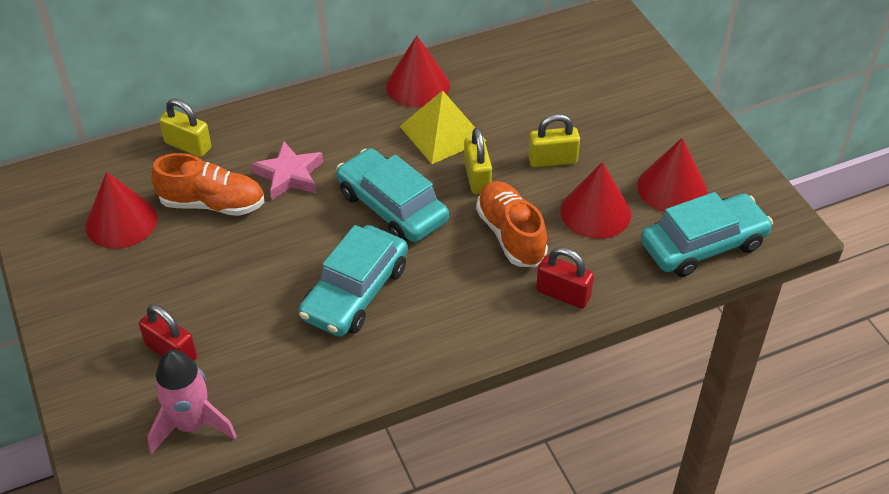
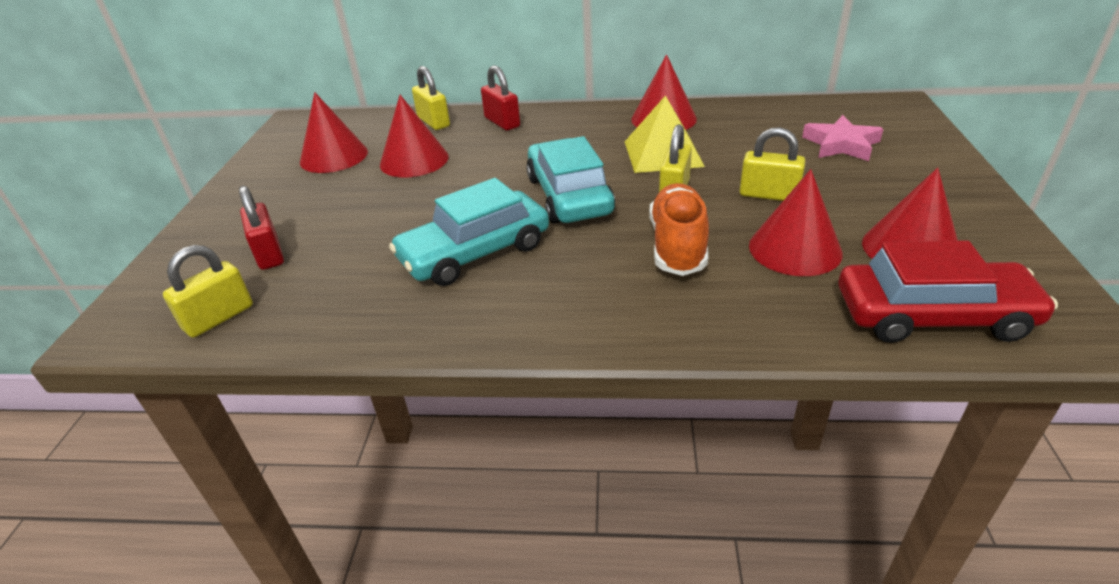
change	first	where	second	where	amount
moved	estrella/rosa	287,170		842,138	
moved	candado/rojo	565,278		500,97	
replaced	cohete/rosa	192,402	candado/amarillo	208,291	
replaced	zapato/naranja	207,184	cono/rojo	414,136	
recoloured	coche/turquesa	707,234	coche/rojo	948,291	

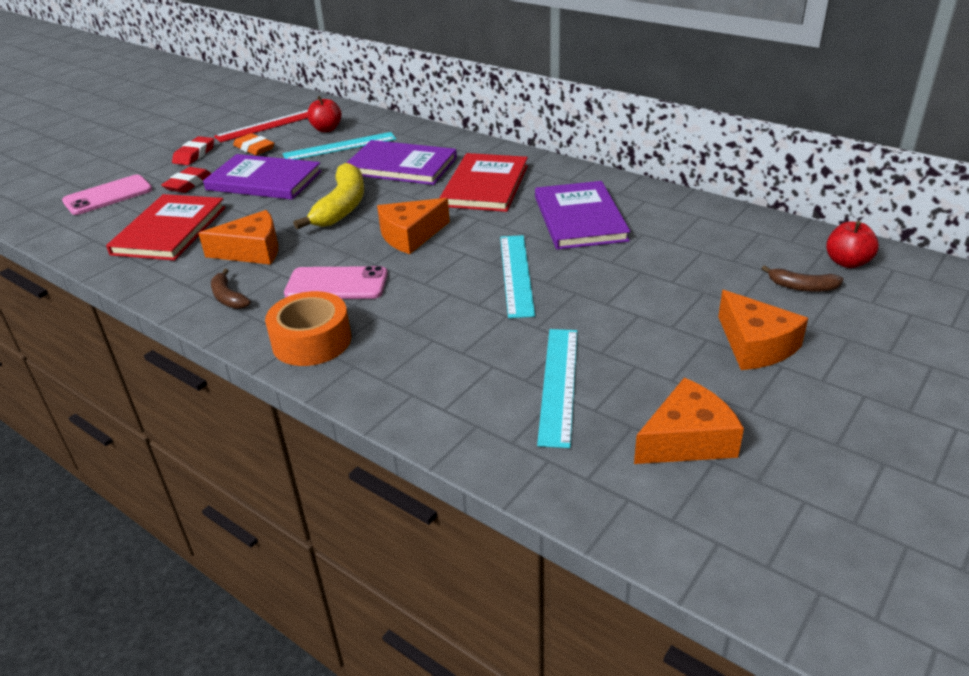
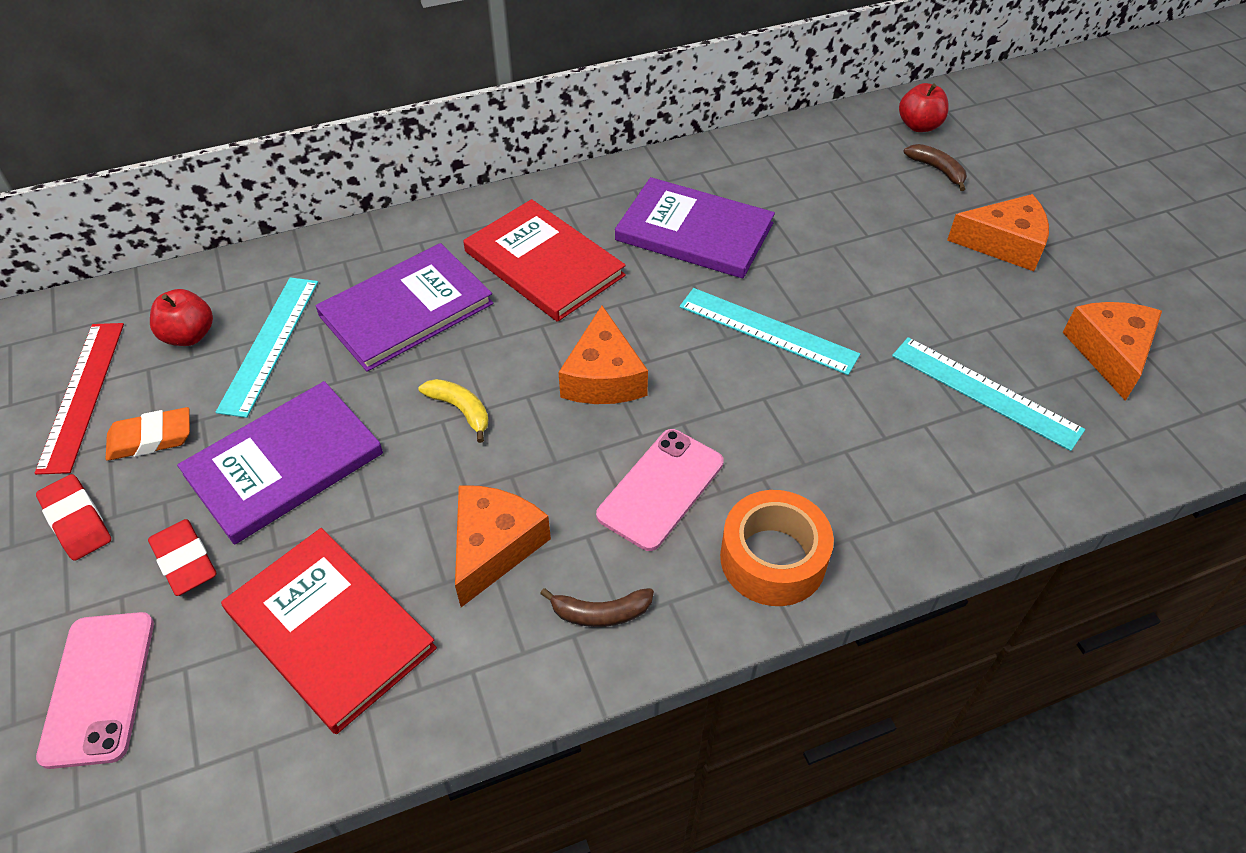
change	first	where	second	where	amount
turned	plátano/marrón	802,278		935,167	90 degrees counterclockwise
resized	plátano/amarillo	328,196		453,411	x0.51

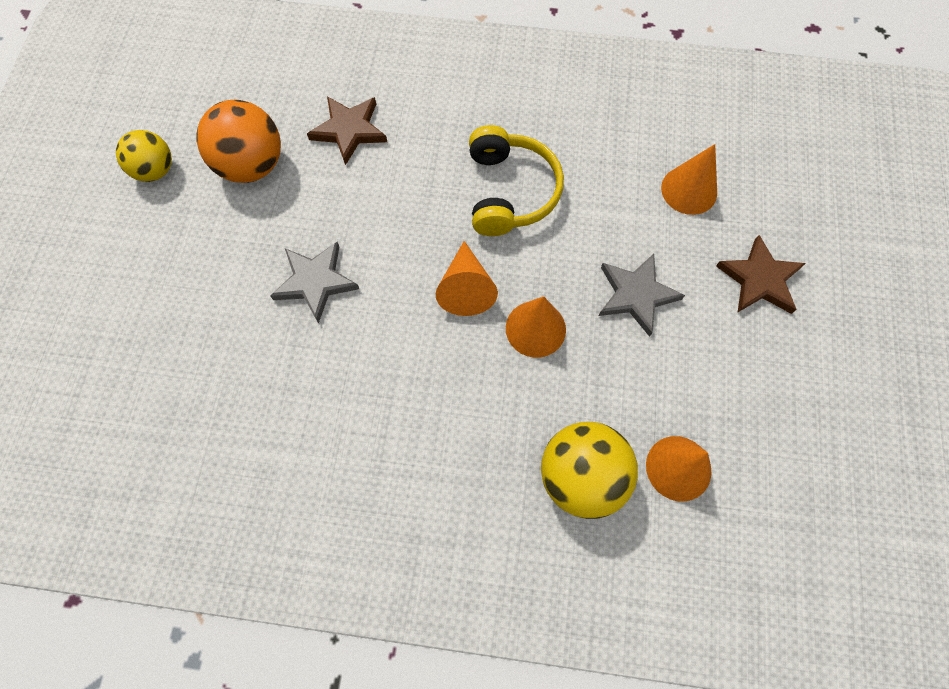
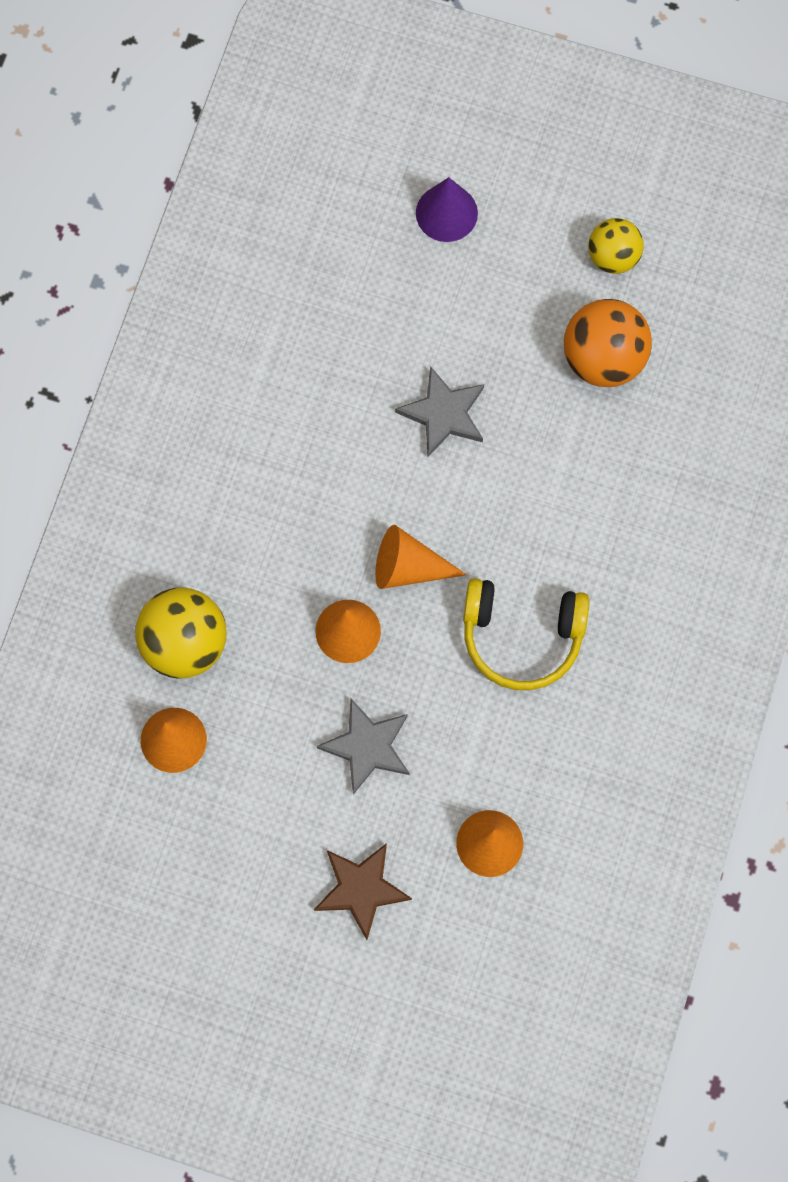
change	first	where	second	where	amount
removed	estrella/marrón	347,130			
added			cono/morado	447,209	

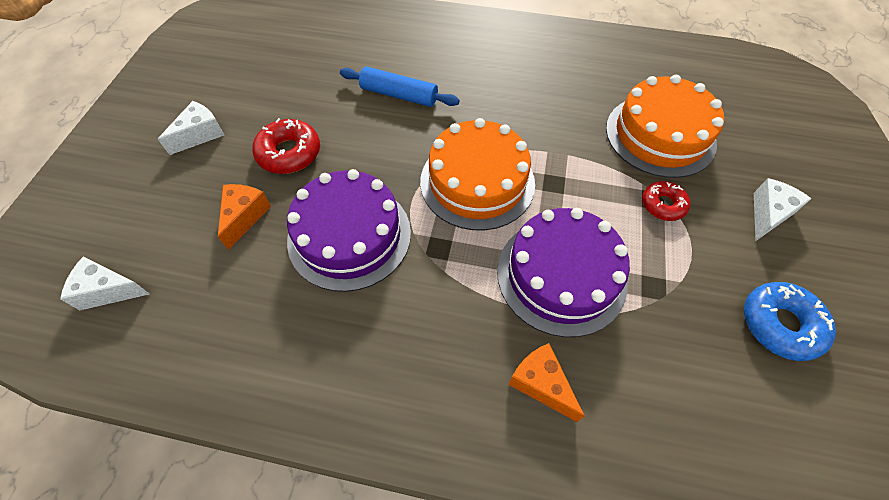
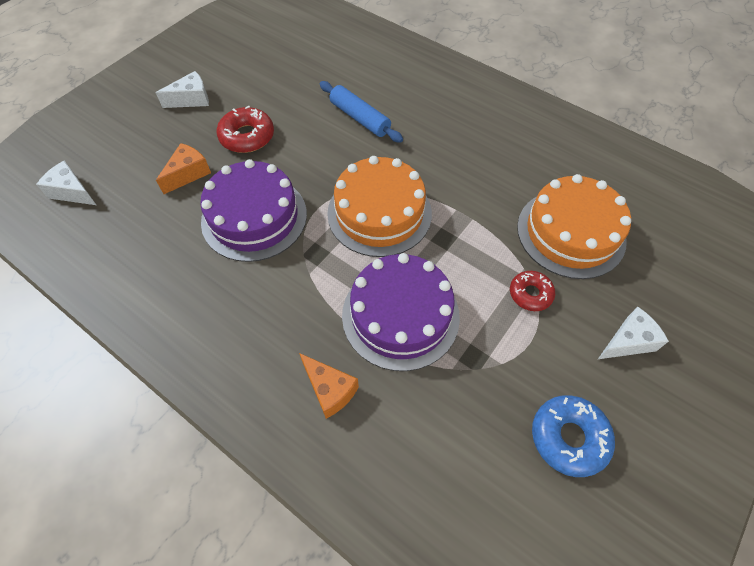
change	first	where	second	where	amount
turned	queso/naranja	546,382		329,386	150 degrees clockwise

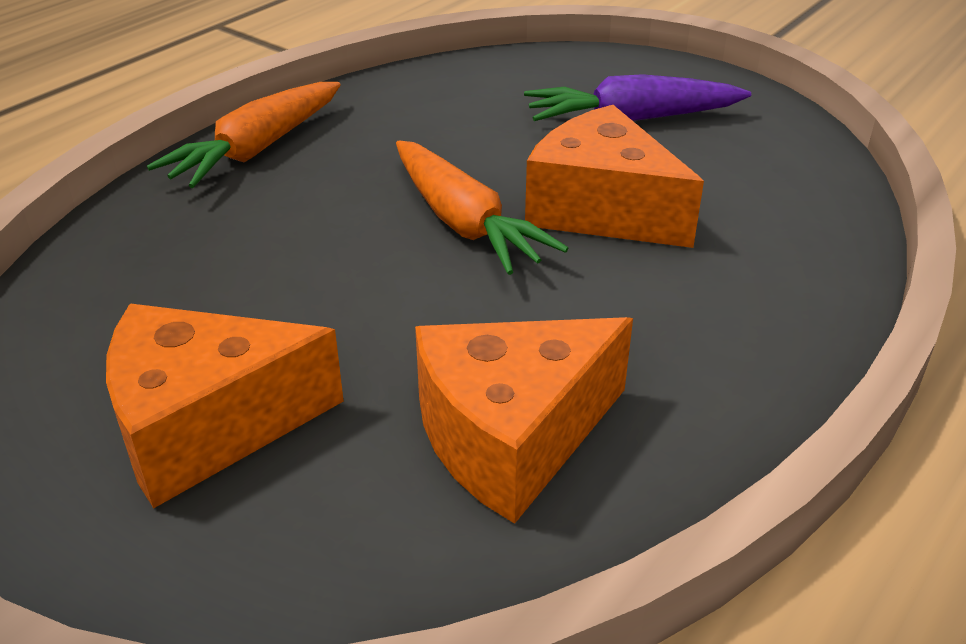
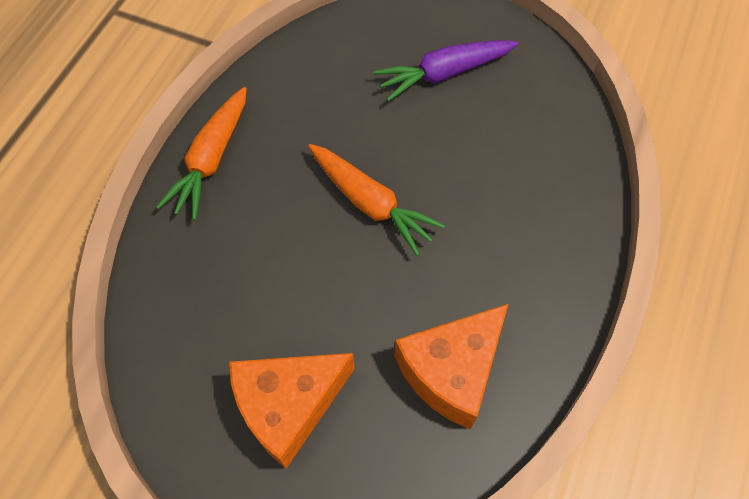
change	first	where	second	where	amount
removed	queso/naranja	614,176			

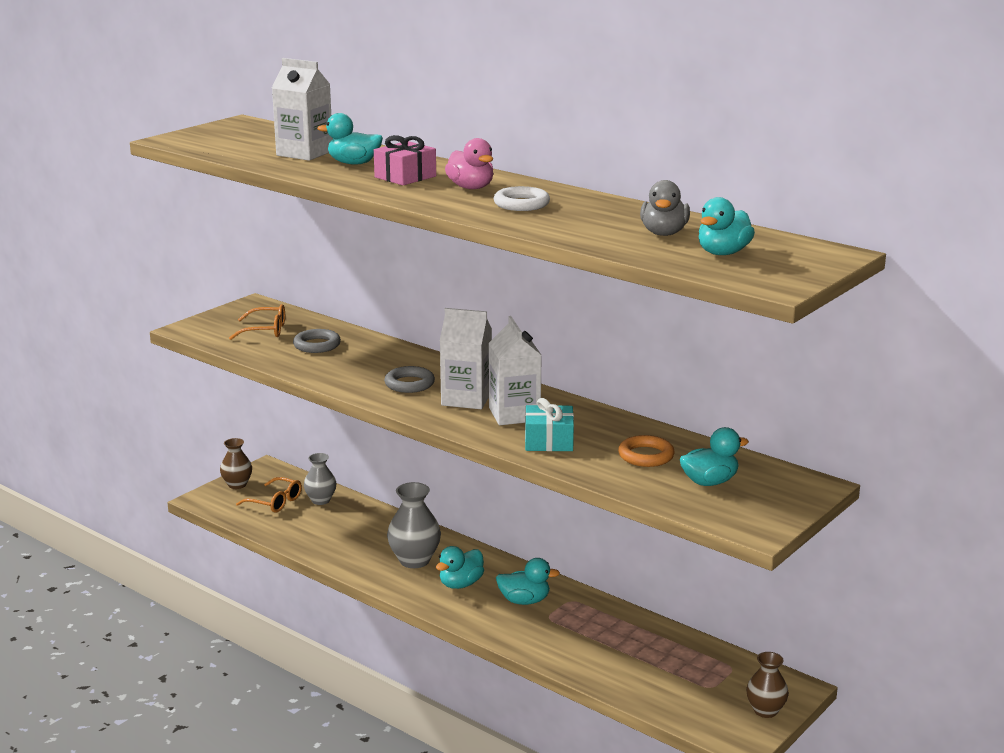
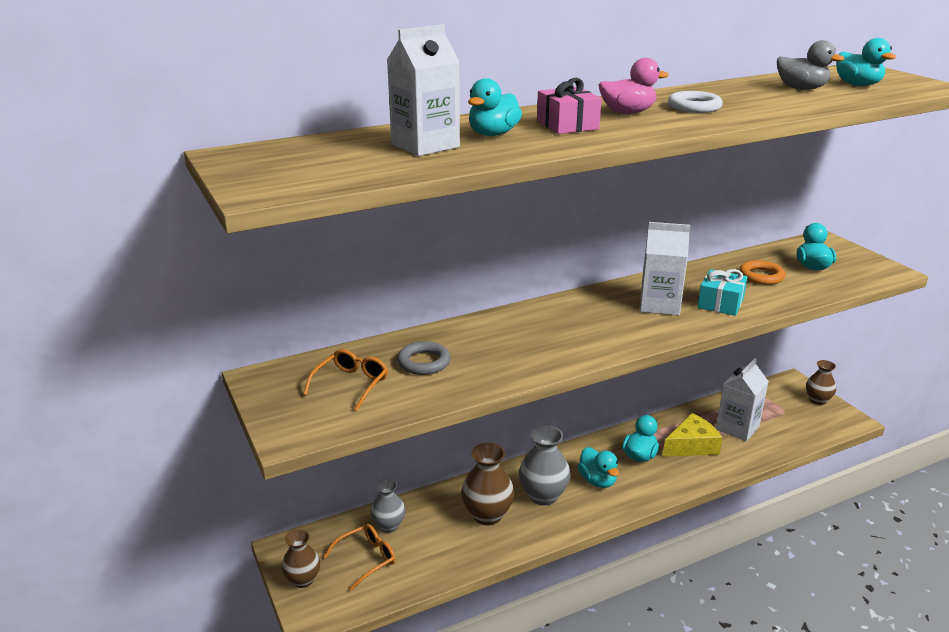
change	first	where	second	where	amount
removed	anillo/gris	409,379			
added			florero/marrón	487,484	
added			queso/amarillo	693,435	
moved	cartón de leche/blanco	466,358		742,400	

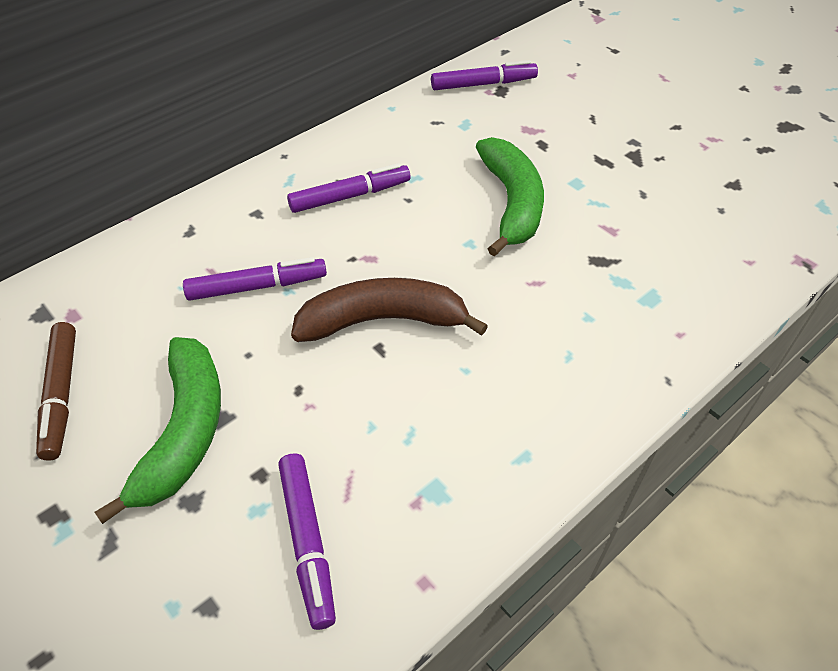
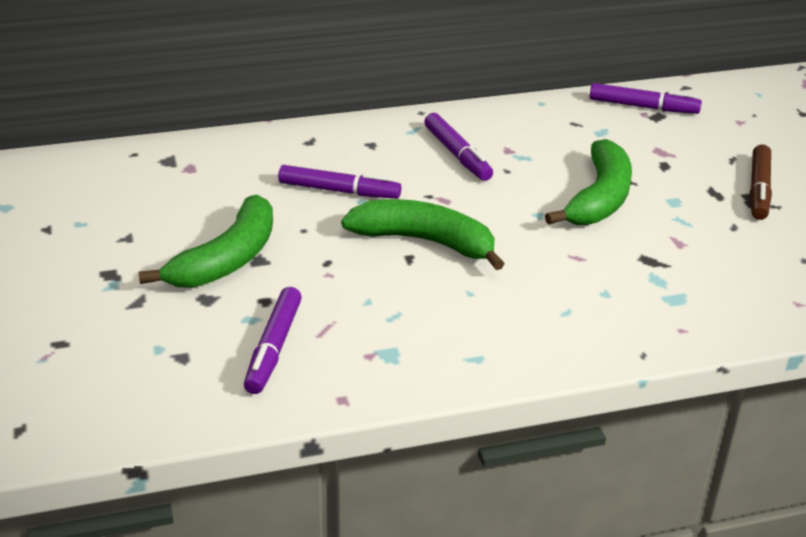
change	first	where	second	where	amount
moved	rotulador/marrón	56,391		761,182	
recoloured	plátano/marrón	389,310	plátano/verde	422,234	
turned	rotulador/morado	348,188		458,147	60 degrees clockwise

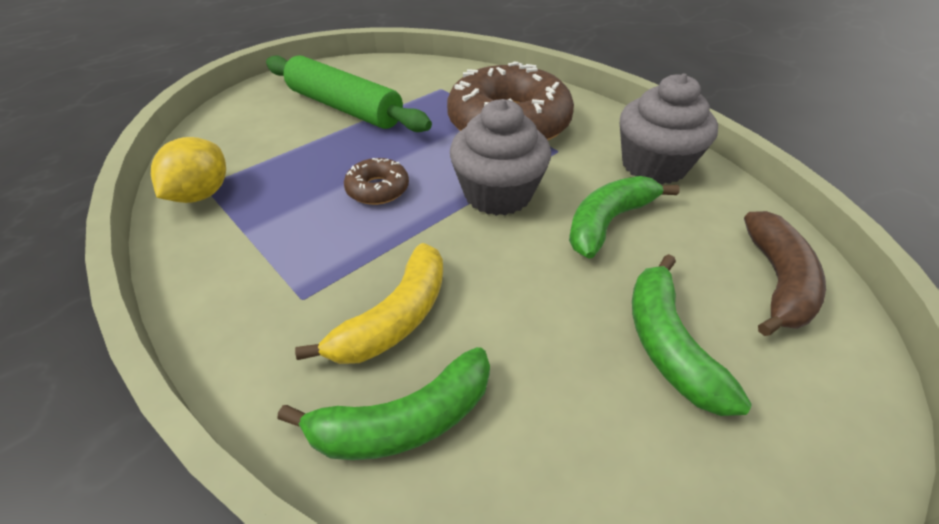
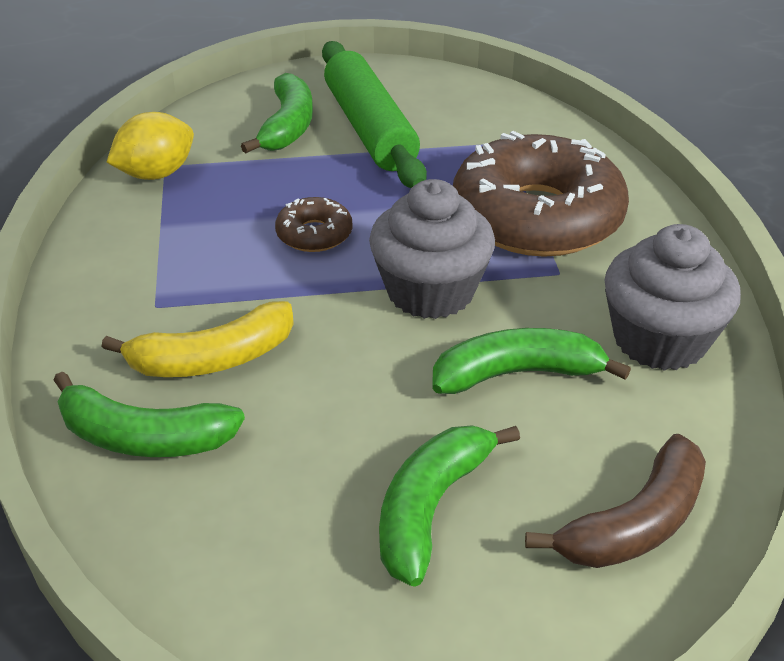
change	first	where	second	where	amount
added			plátano/verde	277,113	

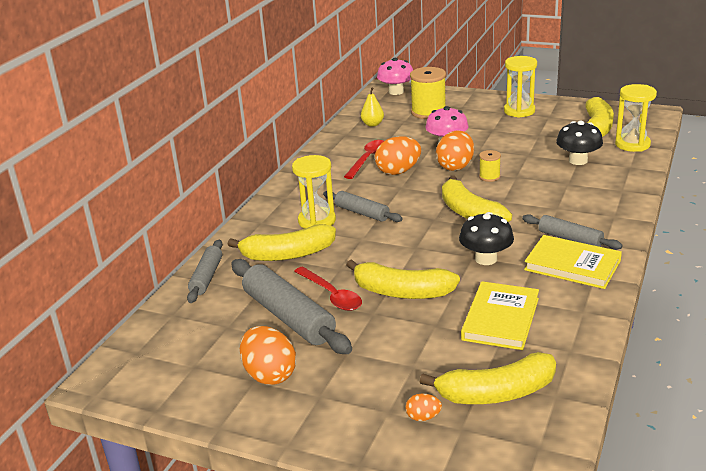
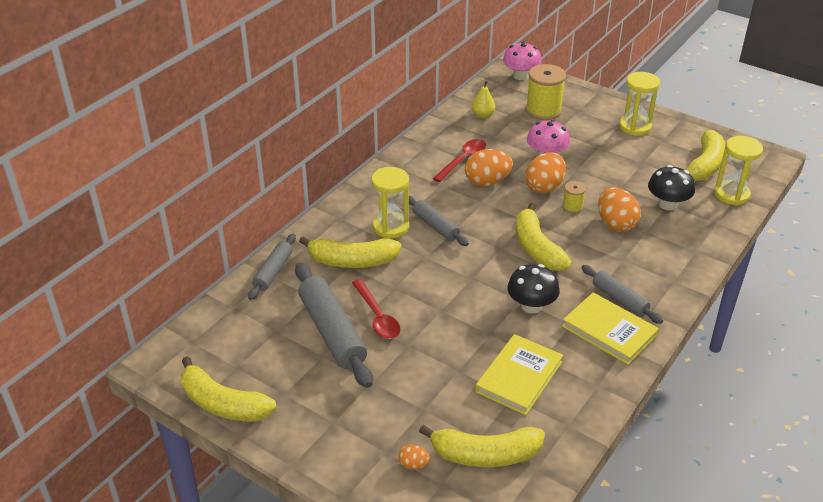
change	first	where	second	where	amount
moved	huevo/naranja	268,355		619,209	
moved	plátano/amarillo	403,279		228,389	

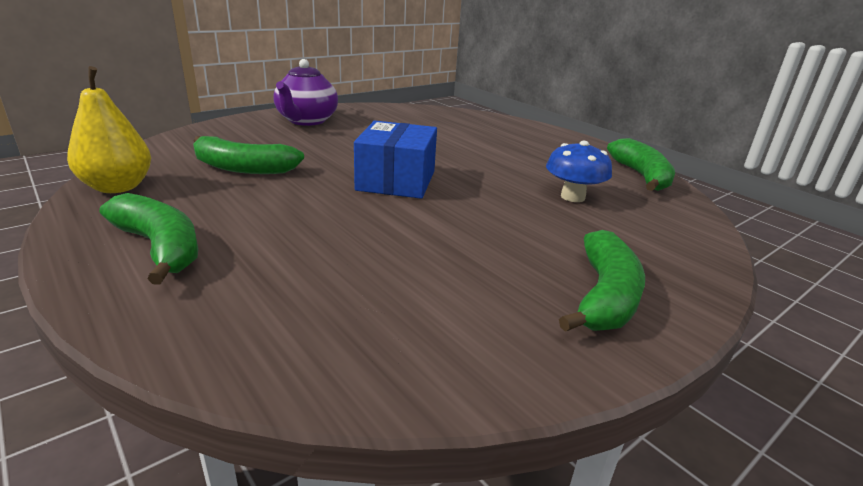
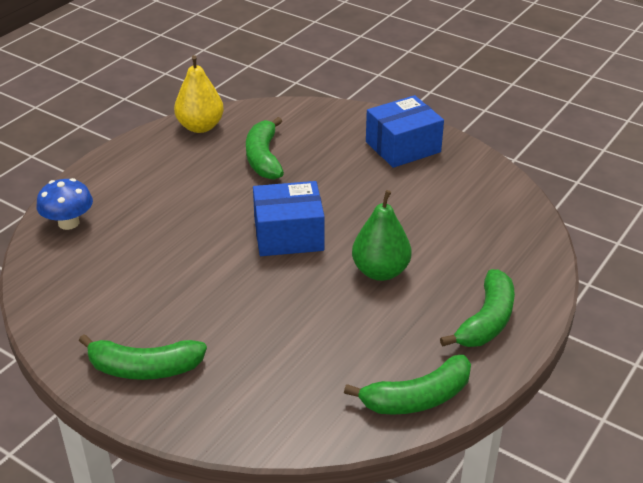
change	first	where	second	where	amount
added			pera/verde	381,235	
moved	plátano/verde	149,239		477,308	
moved	seta/azul	579,171		64,204	
replaced	tetera/morado	305,92	caja/azul	405,131	

